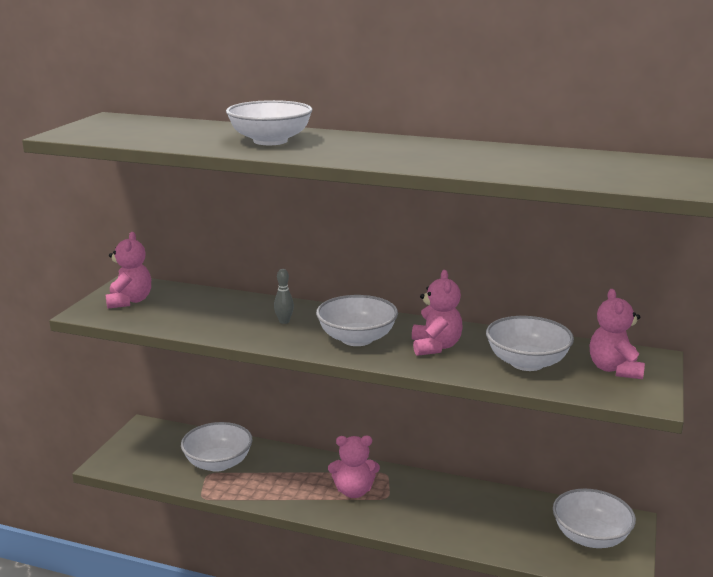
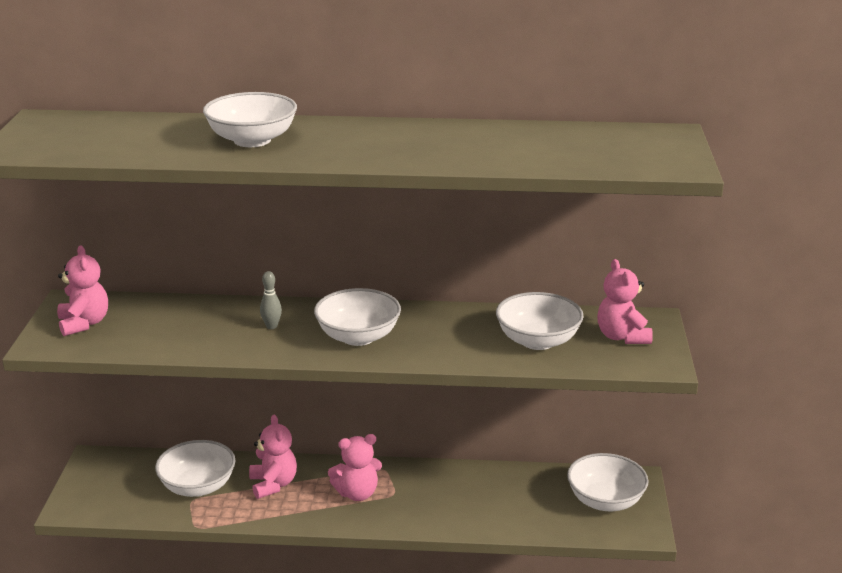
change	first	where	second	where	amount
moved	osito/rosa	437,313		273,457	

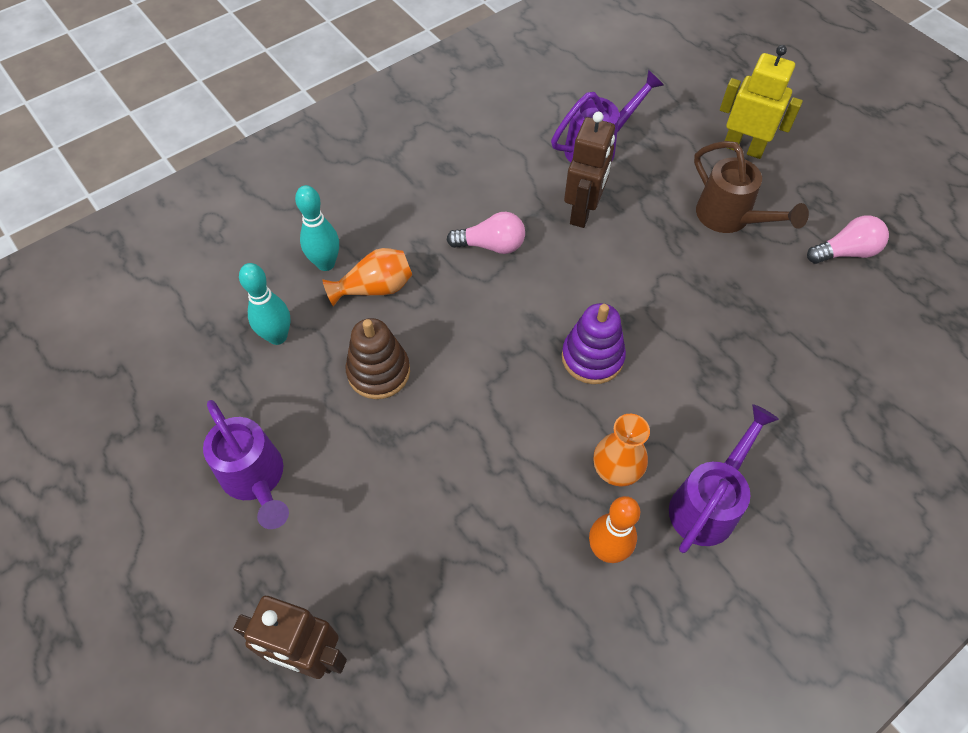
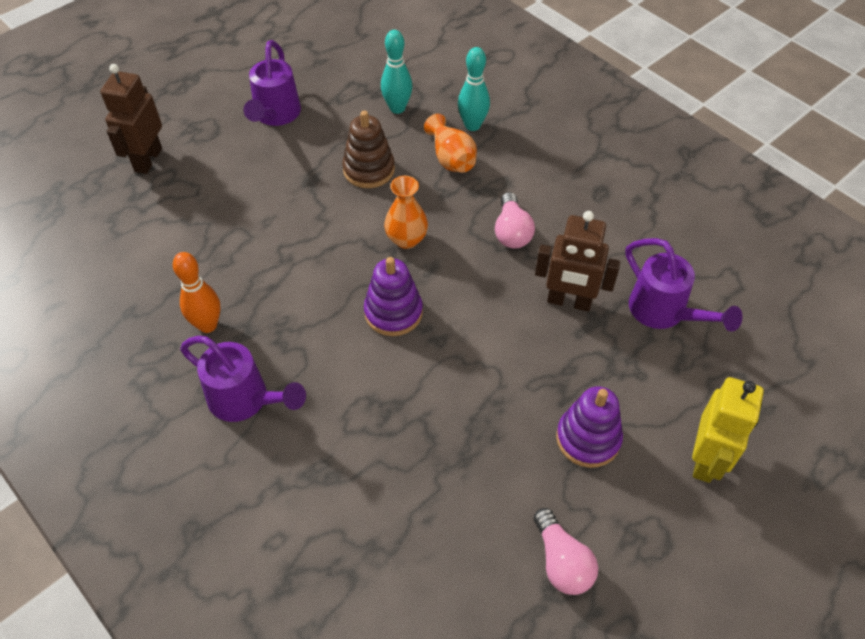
change	first	where	second	where	amount
moved	florero/naranja	622,450		406,212	
replaced	regadera/marrón	751,187	juguete apilable/morado	589,427	
turned	regadera/morado	246,464		272,83	45 degrees counterclockwise

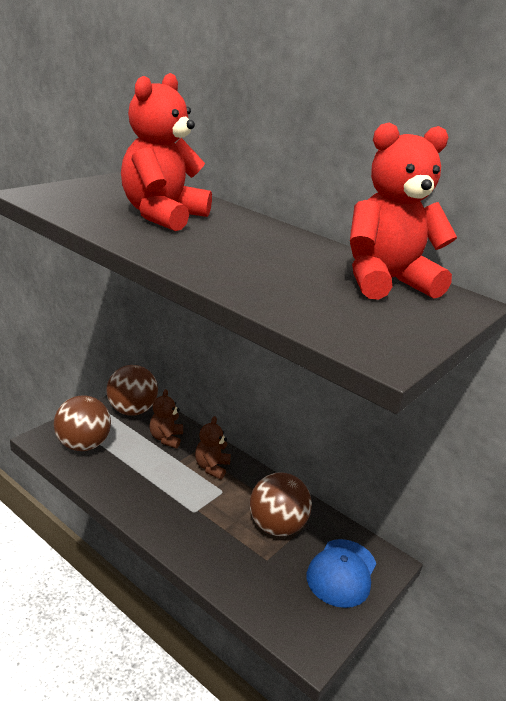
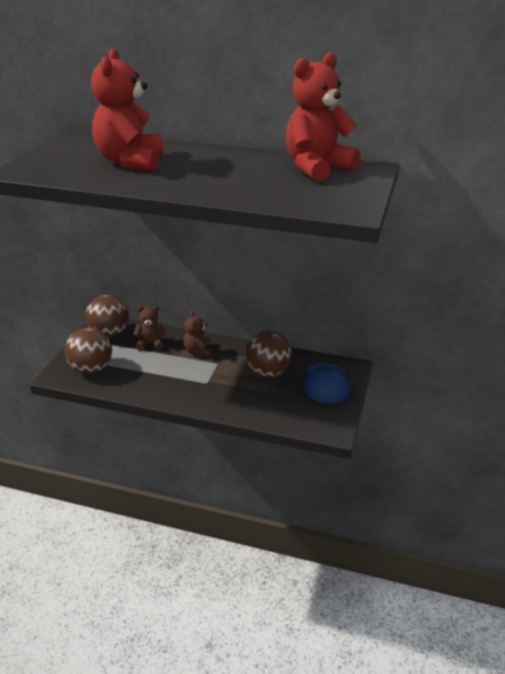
change	first	where	second	where	amount
turned	osito/marrón	166,418		149,328	105 degrees clockwise

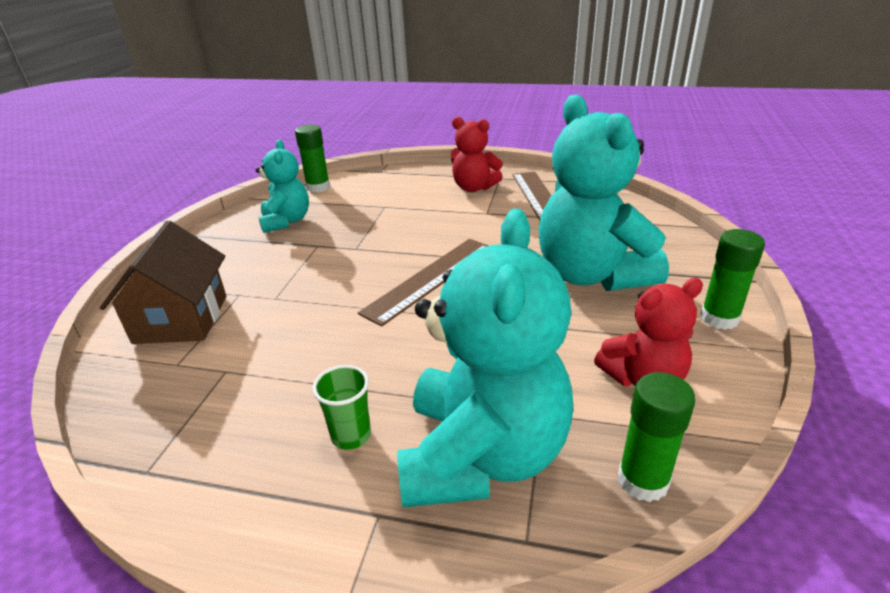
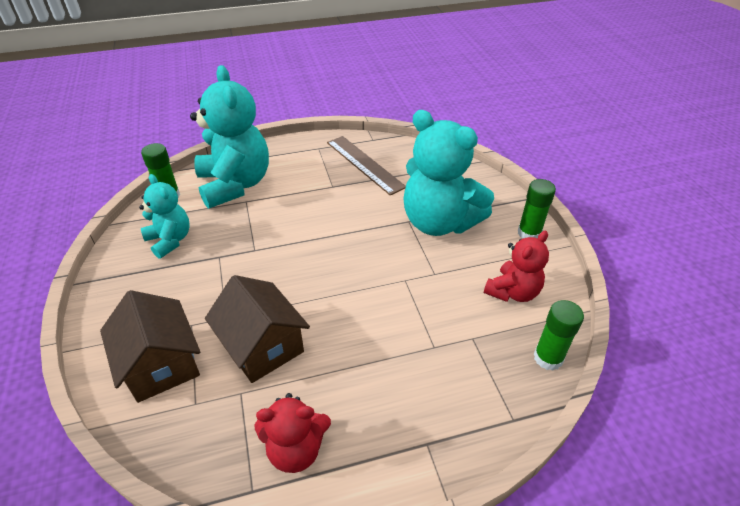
change	first	where	second	where	amount
removed	vaso/verde	341,407			
removed	regla/marrón	423,283			
added			casa/marrón	257,329	
moved	osito/turquesa	485,358		229,137	
moved	osito/rojo	477,154		293,433	

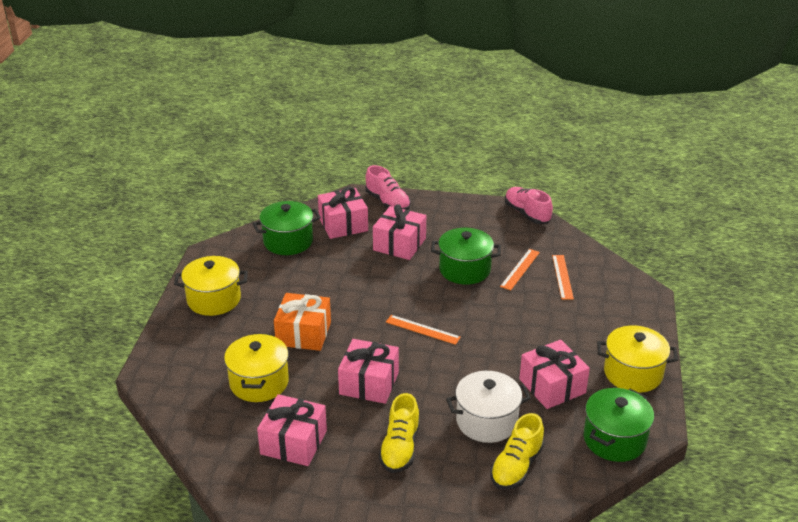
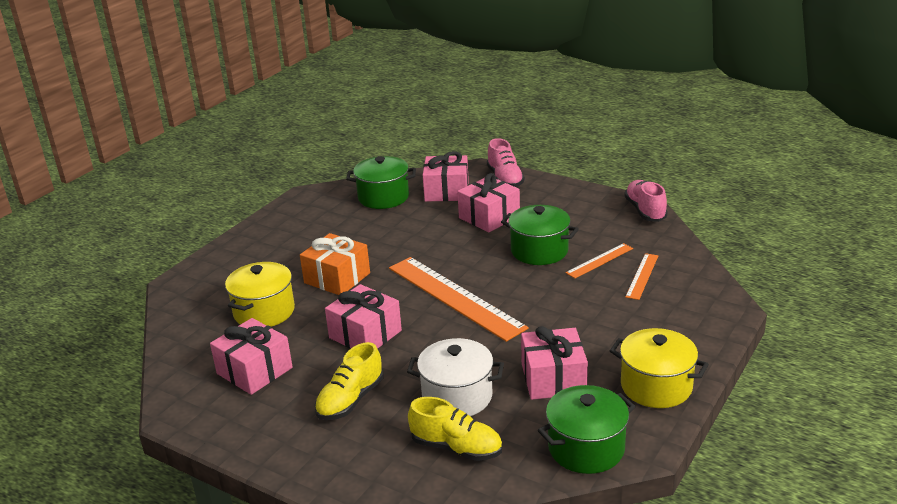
change	first	where	second	where	amount
removed	olla/amarillo	211,286			
turned	zapato/amarillo	517,451		455,429	120 degrees counterclockwise
resized	regla/naranja	423,330		459,299	x2.11

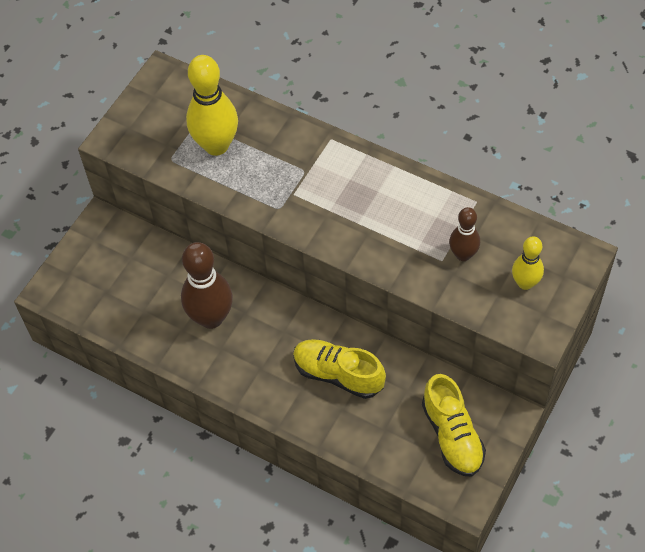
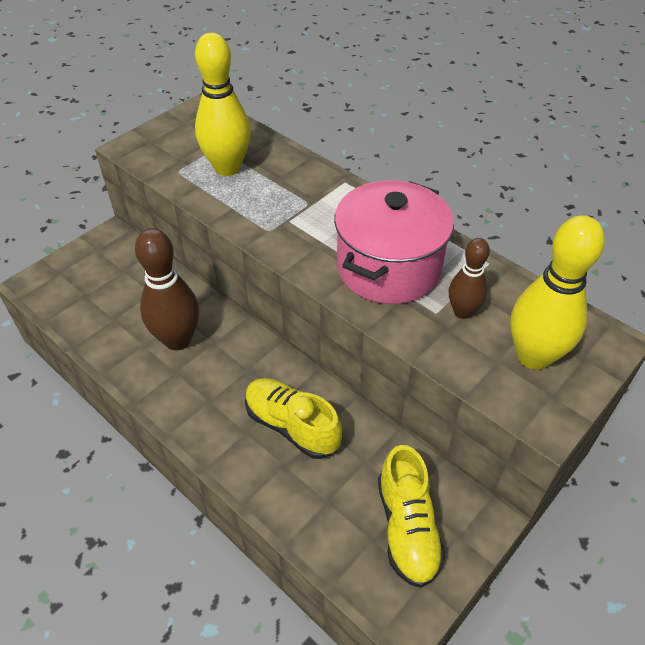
change	first	where	second	where	amount
added			olla/rosa	394,242	
resized	bolo/amarillo	528,263		557,292	x1.75

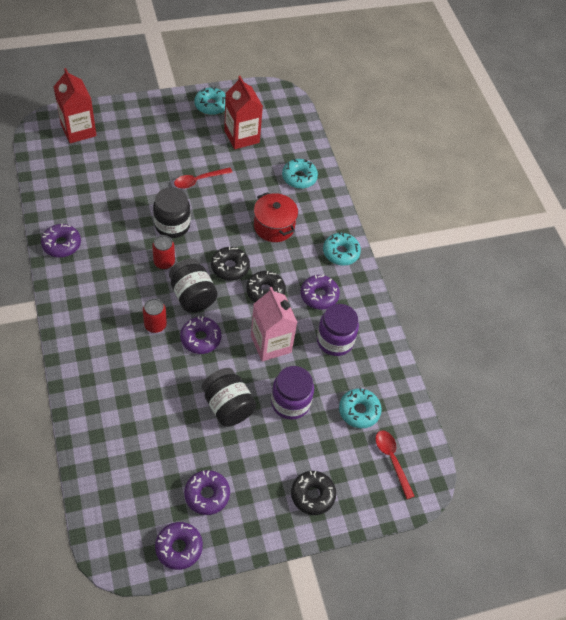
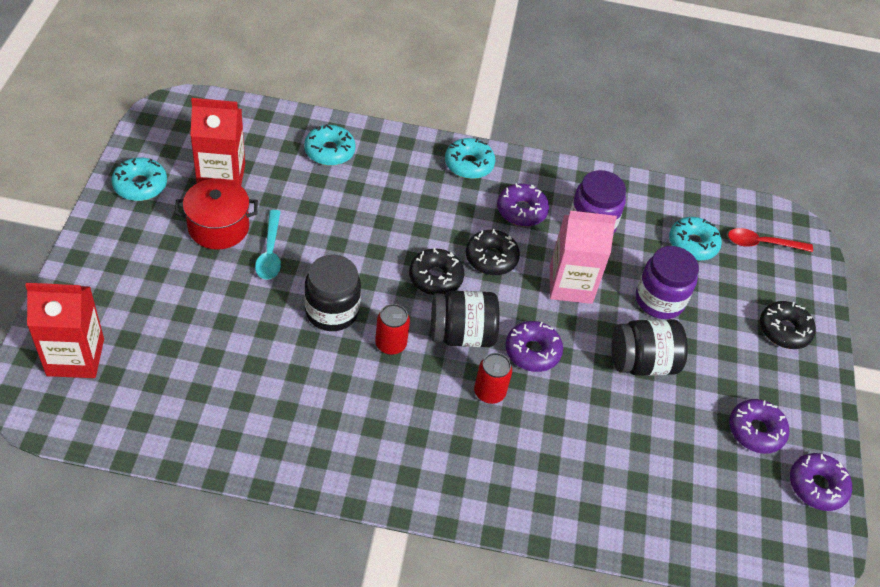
change	first	where	second	where	amount
removed	rosquilla/morado	61,240			
moved	olla/rojo	276,217		216,214	
recoloured	cuchara/rojo	203,178	cuchara/turquesa	268,245	

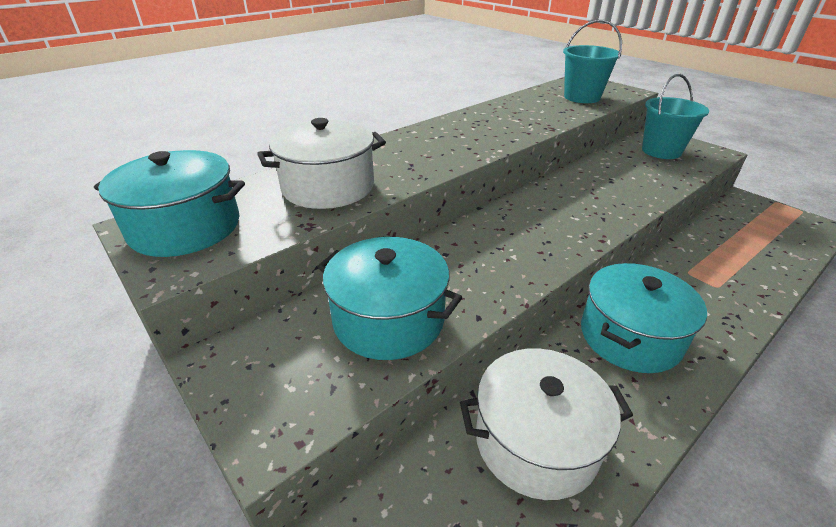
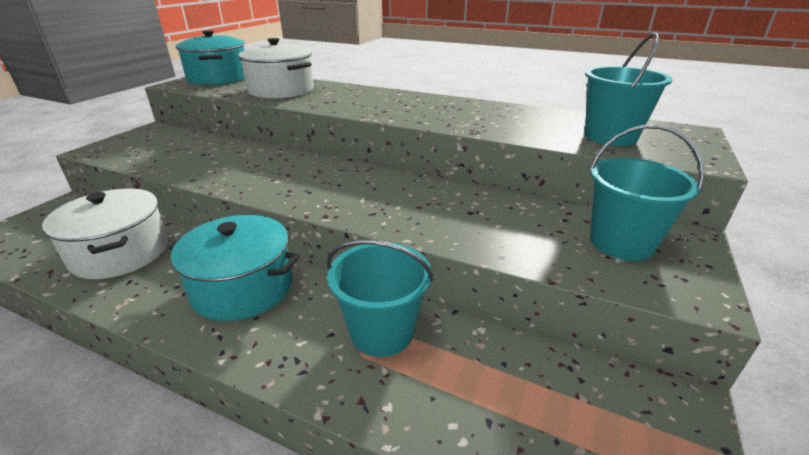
change	first	where	second	where	amount
removed	olla/turquesa	389,298			
added			balde/turquesa	380,298	

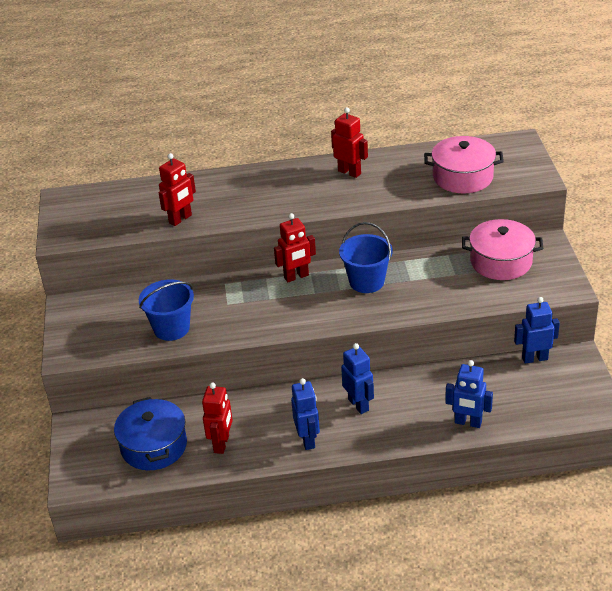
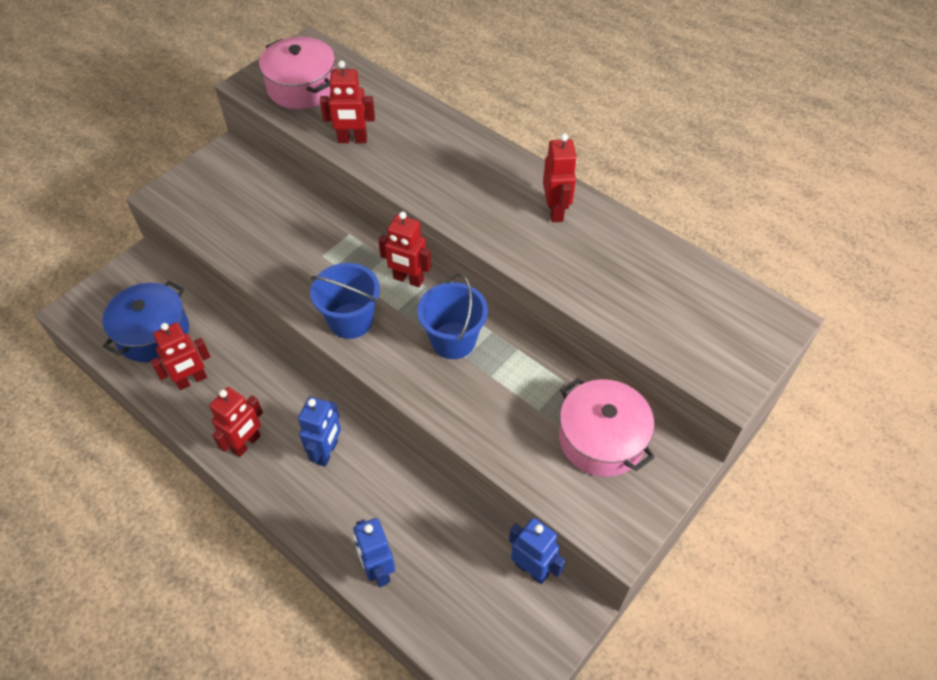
change	first	where	second	where	amount
moved	balde/azul	166,310		345,301	
moved	olla/rosa	464,165		297,73	
recoloured	robot/azul	305,414	robot/rojo	236,422	

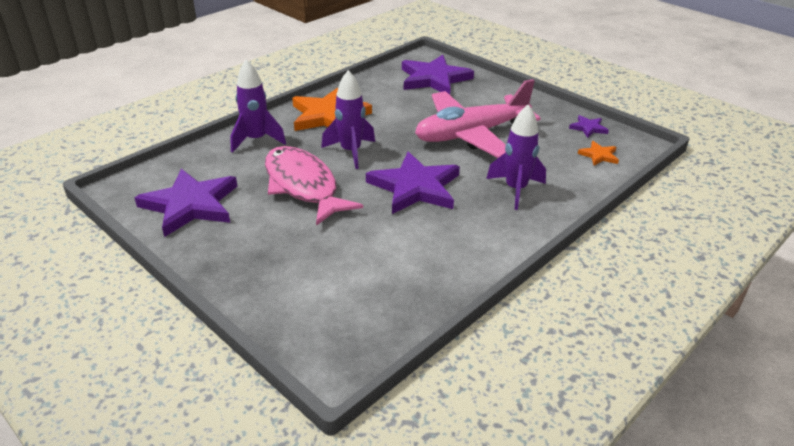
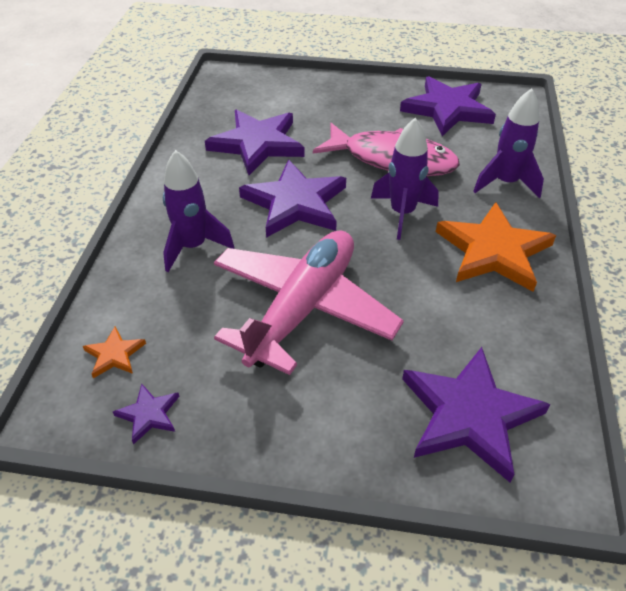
change	first	where	second	where	amount
added			estrella/morado	255,142	

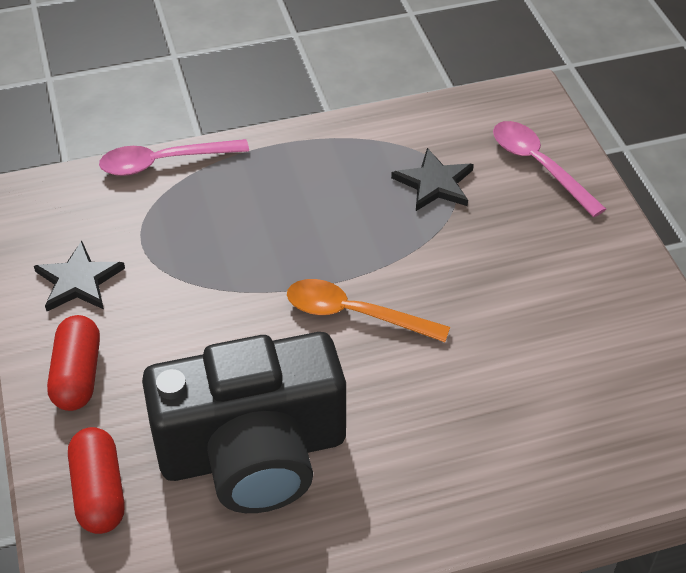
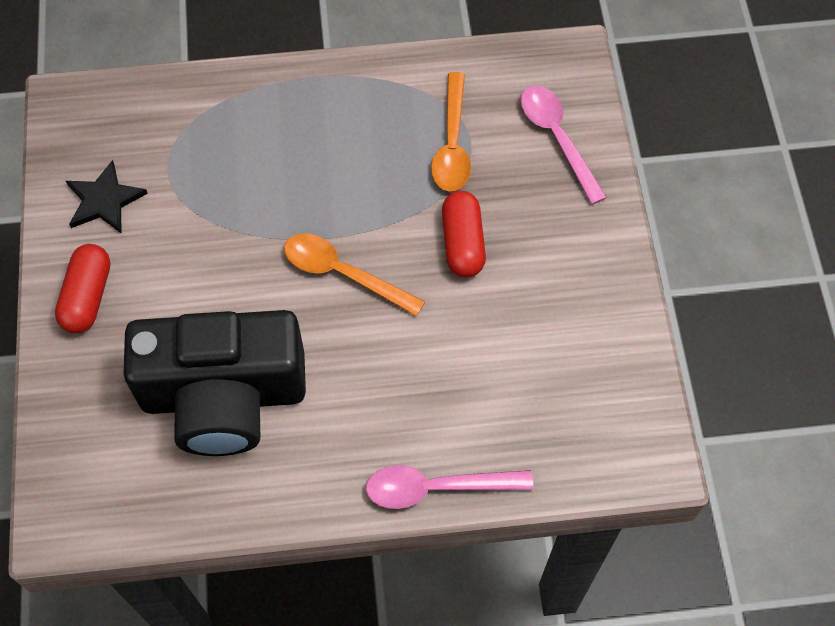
change	first	where	second	where	amount
moved	cápsula/rojo	96,480		464,234	
moved	cuchara/rosa	174,157		449,487	
replaced	estrella/negro	432,179	cuchara/naranja	451,131	

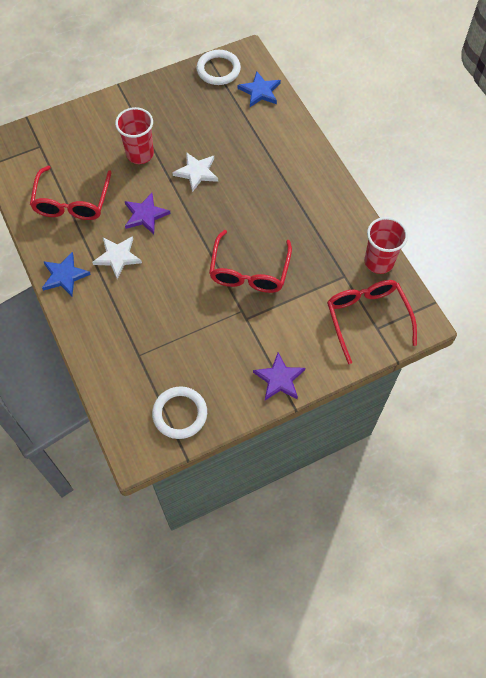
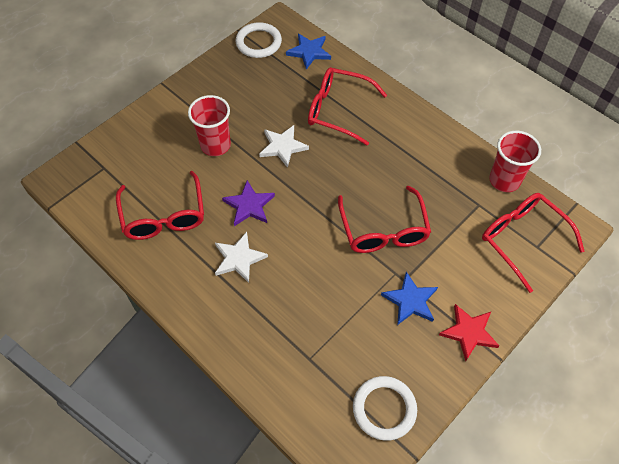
change	first	where	second	where	amount
added			gafas/rojo	347,106	
moved	estrella/azul	66,274		409,298	
recoloured	estrella/morado	279,376	estrella/rojo	469,332	

